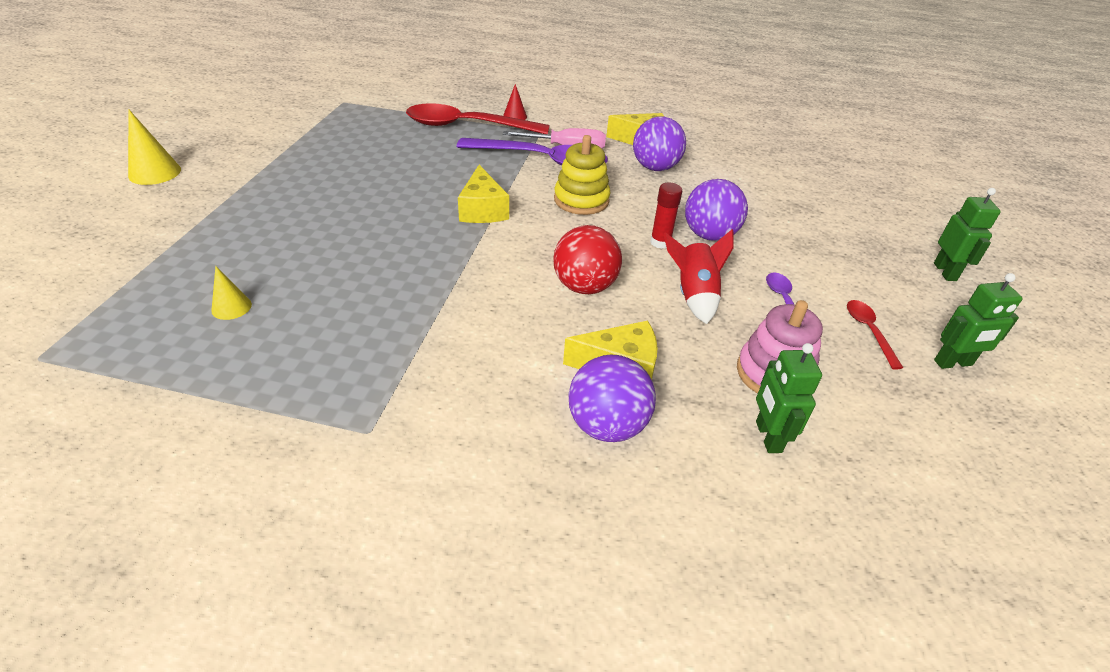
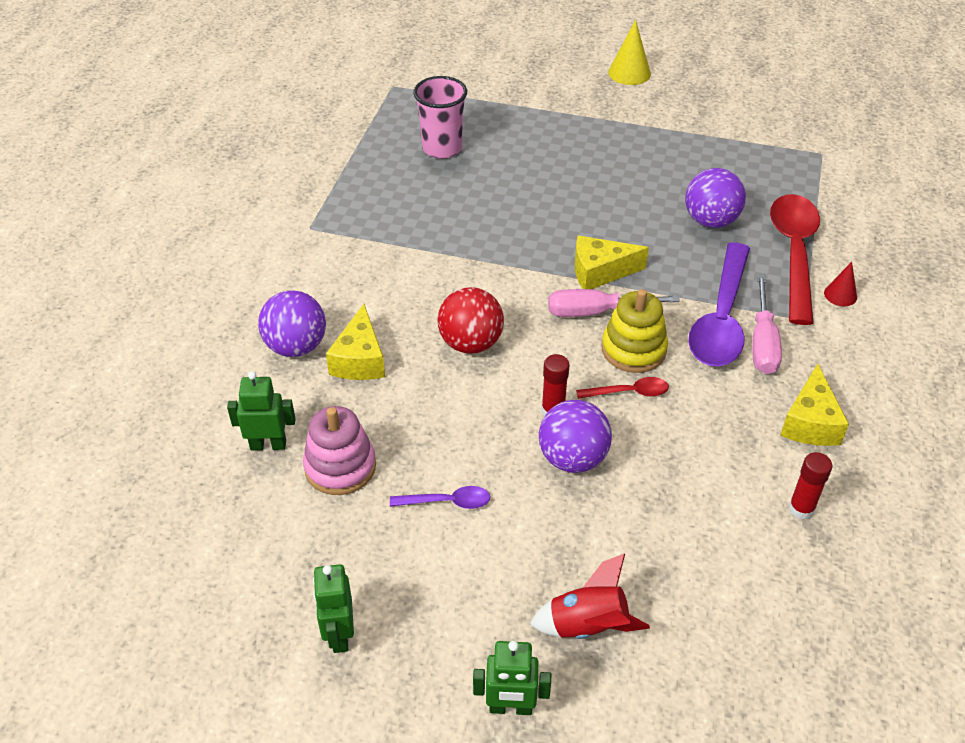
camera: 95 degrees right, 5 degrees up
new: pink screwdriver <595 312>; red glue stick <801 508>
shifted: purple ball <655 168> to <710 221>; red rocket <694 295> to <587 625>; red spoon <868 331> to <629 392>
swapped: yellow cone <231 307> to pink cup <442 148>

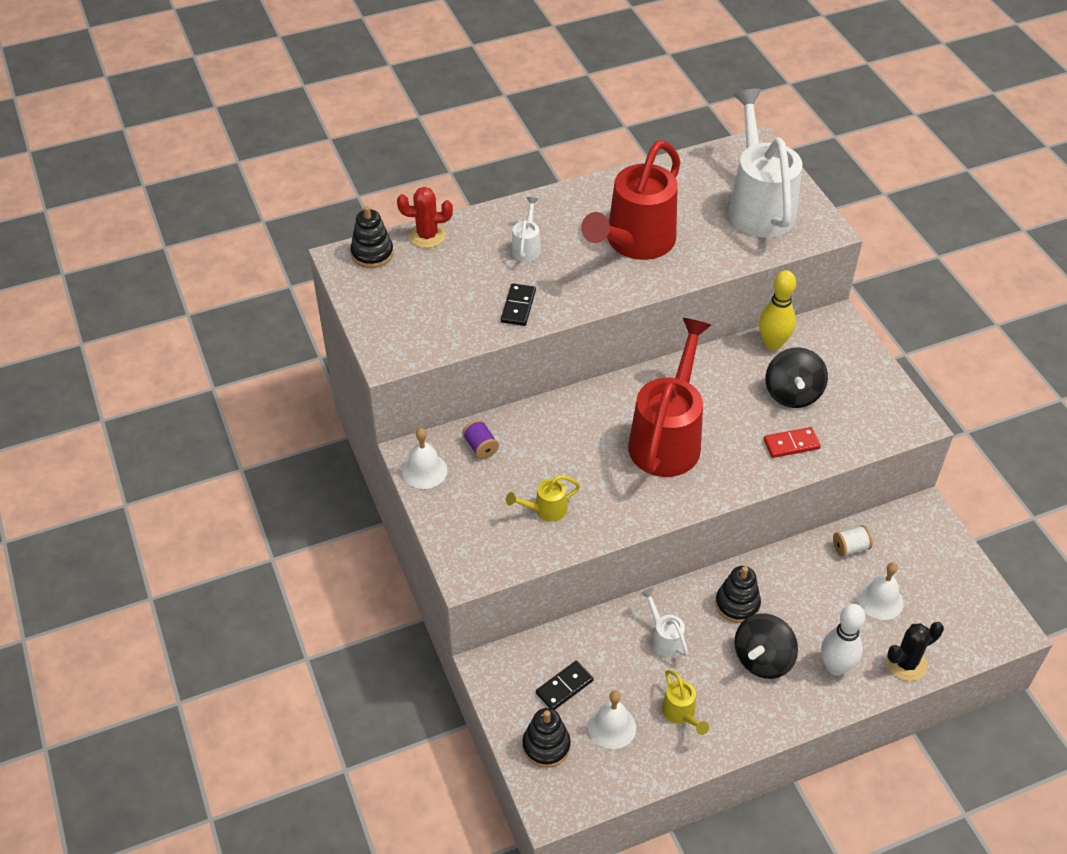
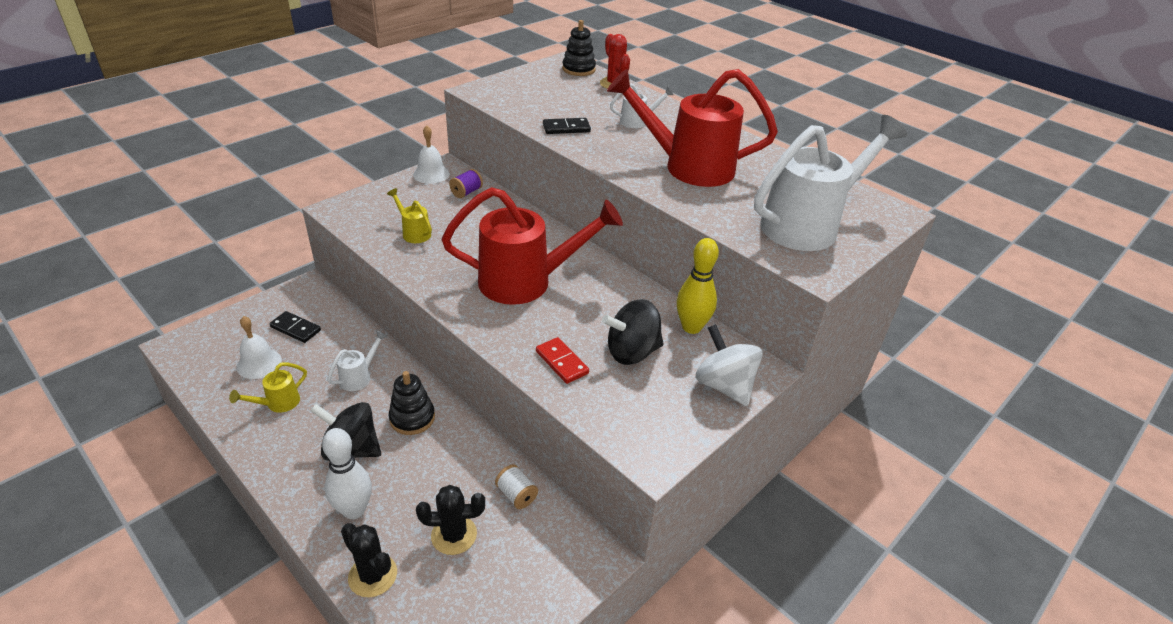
camera: 65 degrees right, 10 degrees down
gone: black stacking toy <546 746>
new: white spinning top <724 385>
swapped: white bell <880 600> to black cactus <454 535>

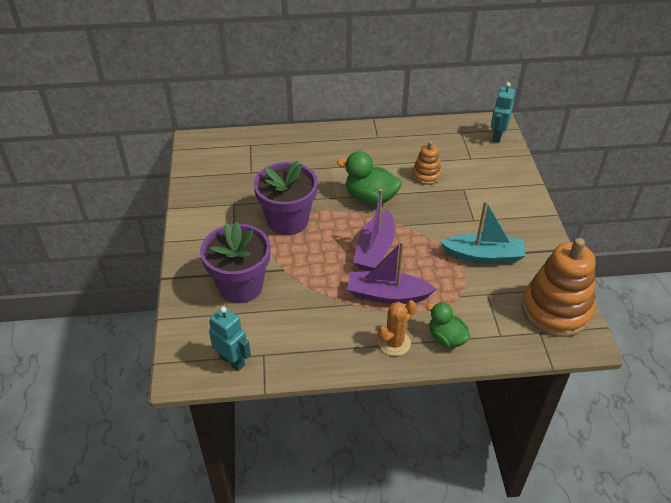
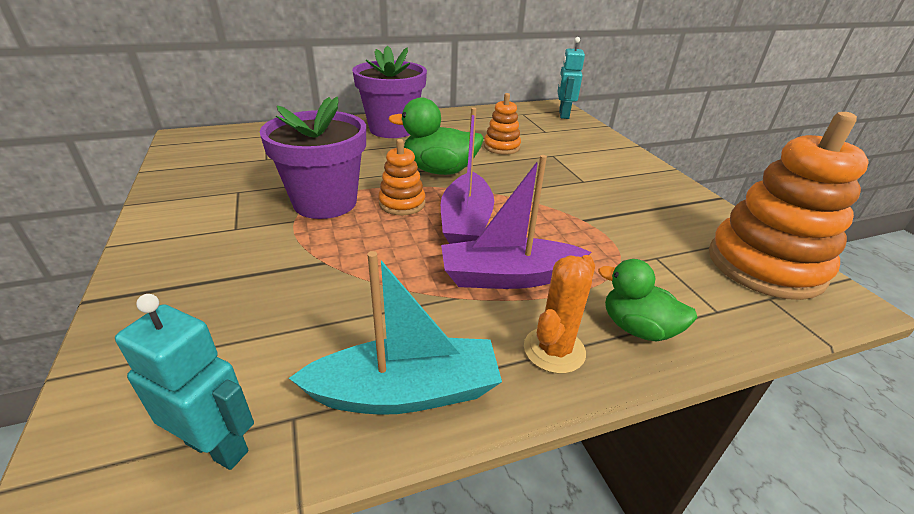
camera: 15 degrees left, 10 degrees down
new: orange stacking toy <402 203>
shifted: purple flower pot <240 286> to <392 129>; turquoise boat <483 256> to <406 392>

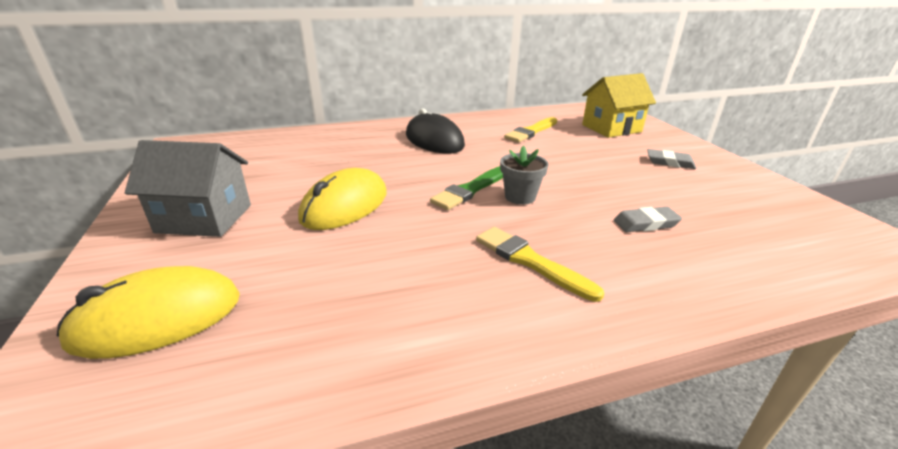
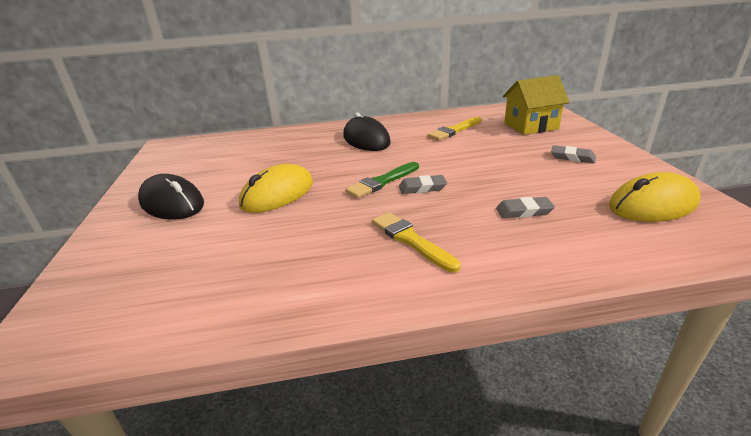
camera: 10 degrees right, 0 degrees up
shifted: yellow mouse <158 318> to <652 205>
swapped: grey house <204 218> to black mouse <172 203>; grey flower pot <520 197> to grey eraser <422 188>

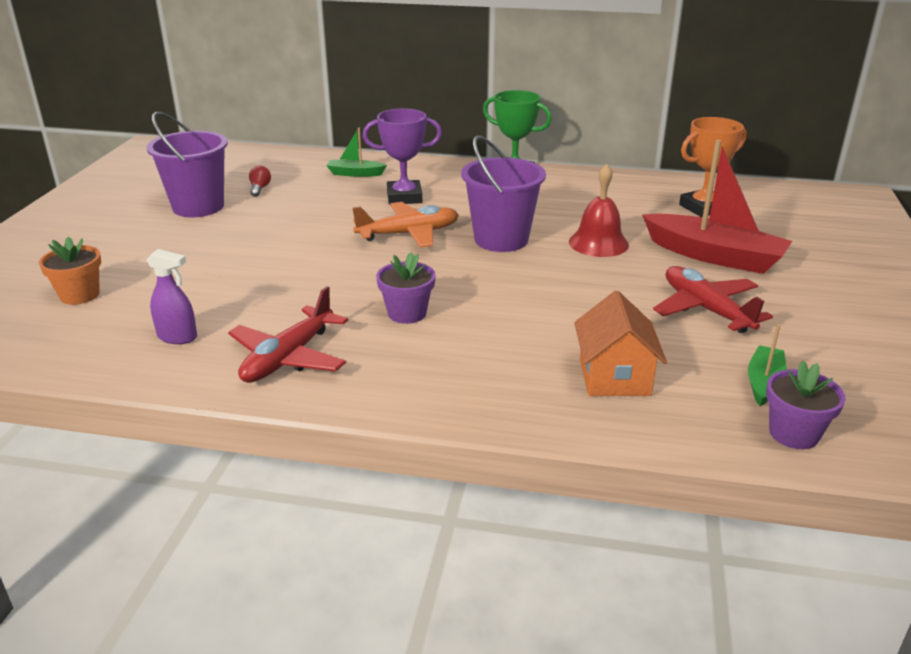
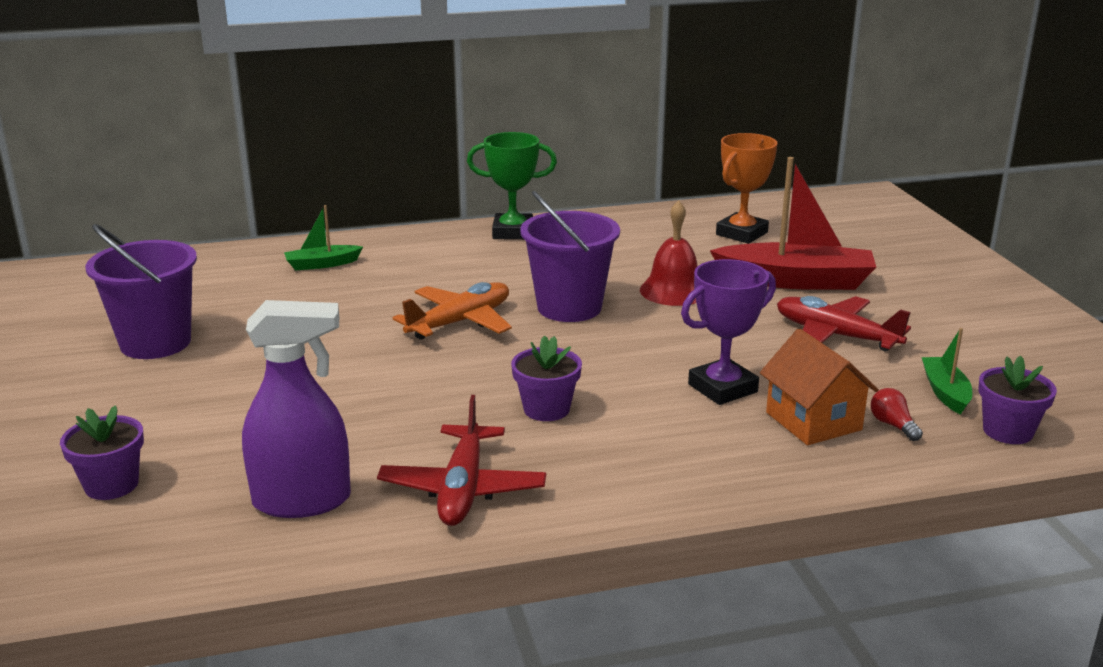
camera: 25 degrees left, 5 degrees down
shifted: red light bulb <260 189> to <893 425>; purple trophy <404 197> to <722 388>
repainted: orange flower pot <80 295> to purple flower pot <111 485>
scaled: purple spray bottle <177 337> = <302 501> x1.75

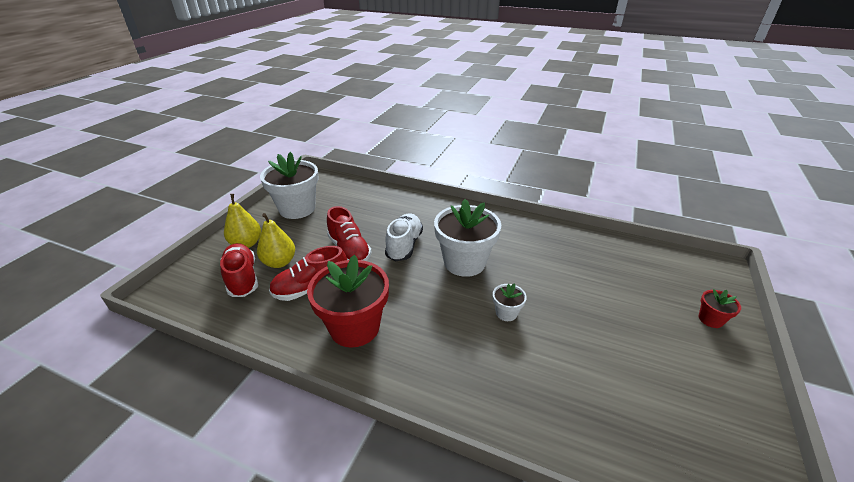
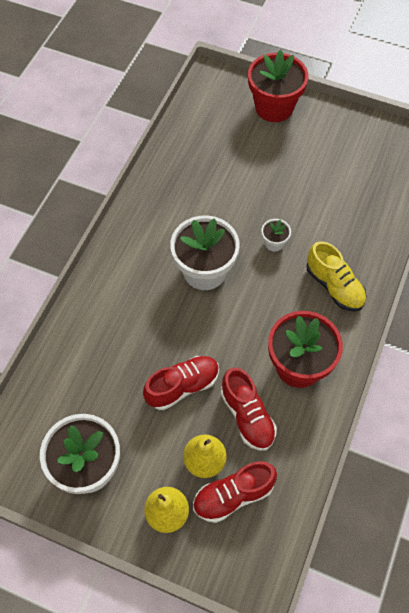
camera: 90 degrees left, 25 degrees up
gone: white shoe <404 245>
new: yellow shoe <334 286>
scaled: red flower pot <710 319> = <274 107> x2.21

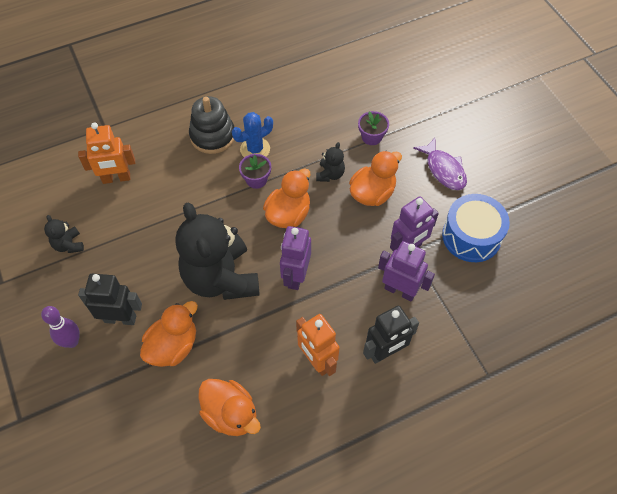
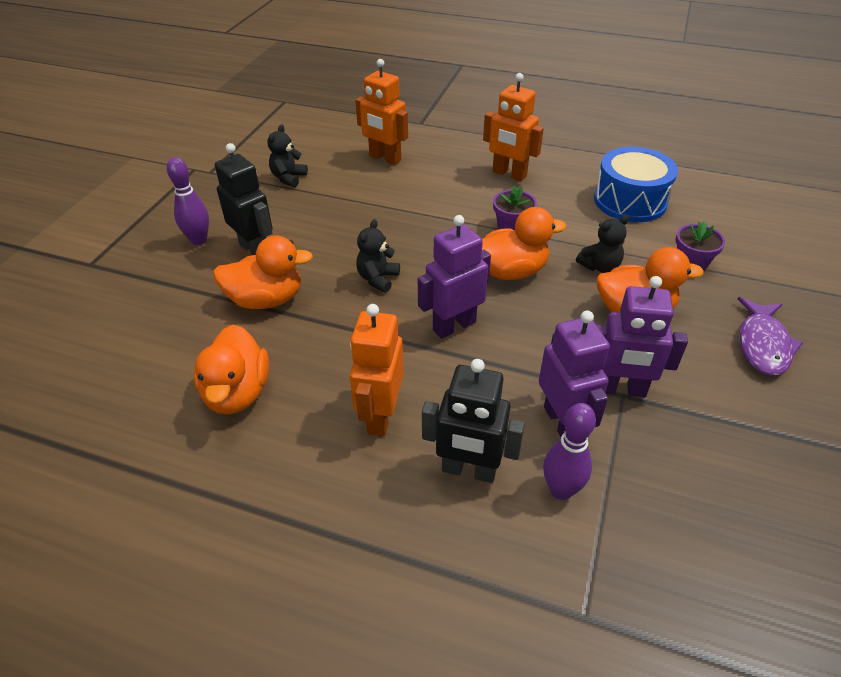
camera: 45 degrees right, 15 degrees down
gone: blue cactus <255 149>
new: purple bowling pin <561 490>
shifted: blue drum <471 236> to <630 201>
swapped: black stacking toy <212 136> to orange robot <509 174>
scaled: black teddy bear <221 278> = <378 279> x0.42

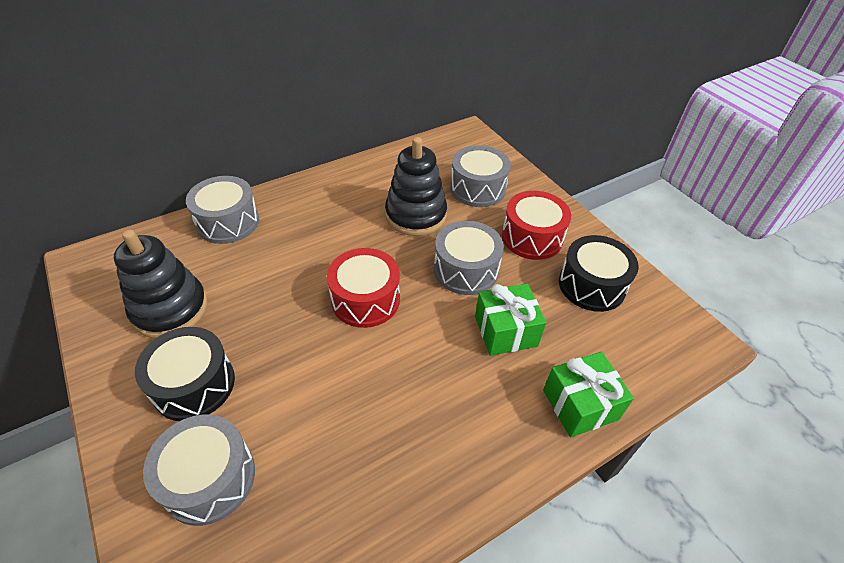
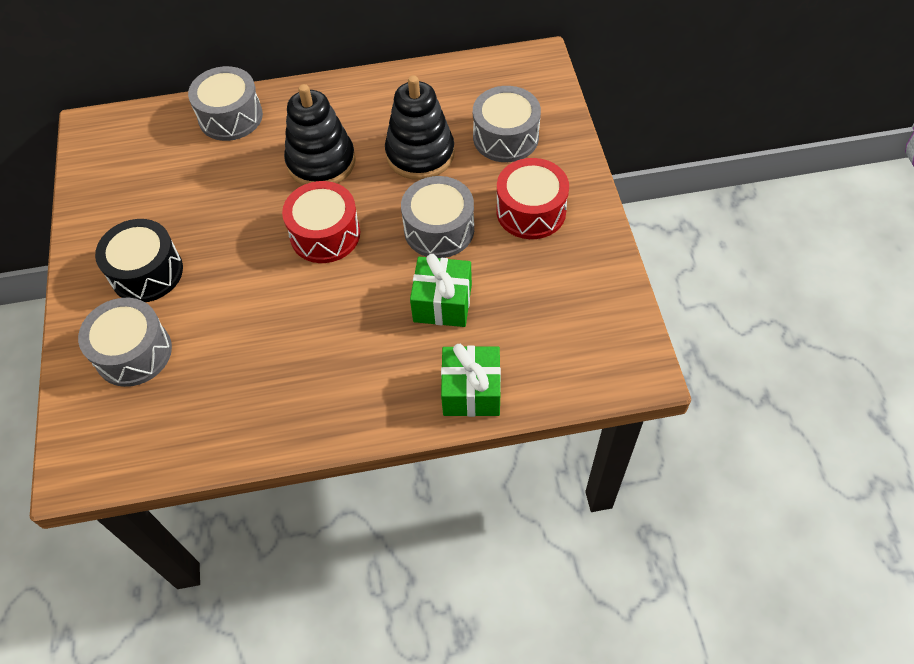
camera: 25 degrees right, 10 degrees up
gone: black drum <591 285>
shifted: black stacking toy <170 309> to <321 162>

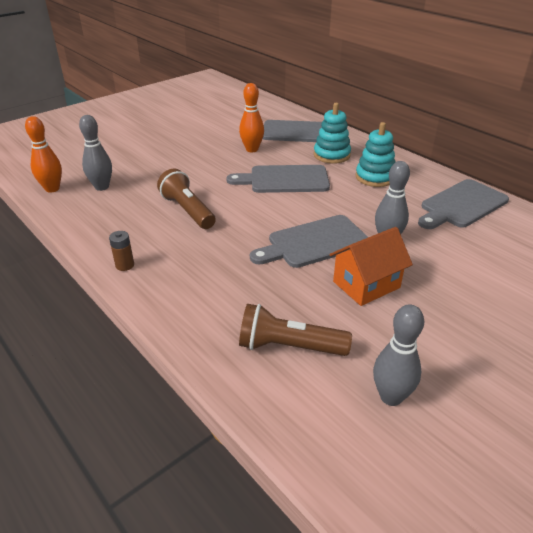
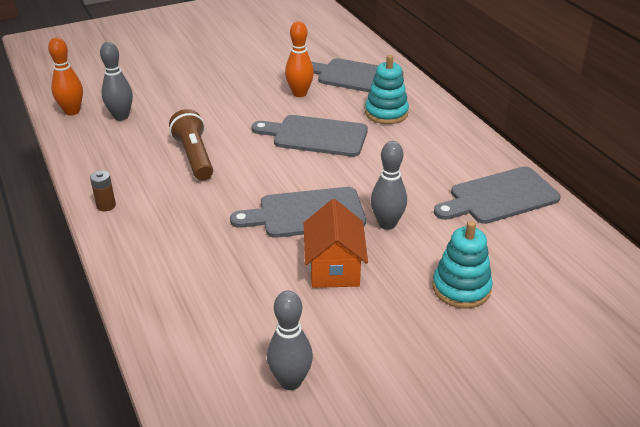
camera: 15 degrees right, 0 degrees up
gone: brown flashlight <289 347>
shifted: turquoise stacking toy <375 177> to <461 288>
rotated: orange house <366 284> = <334 268> 75 degrees counterclockwise

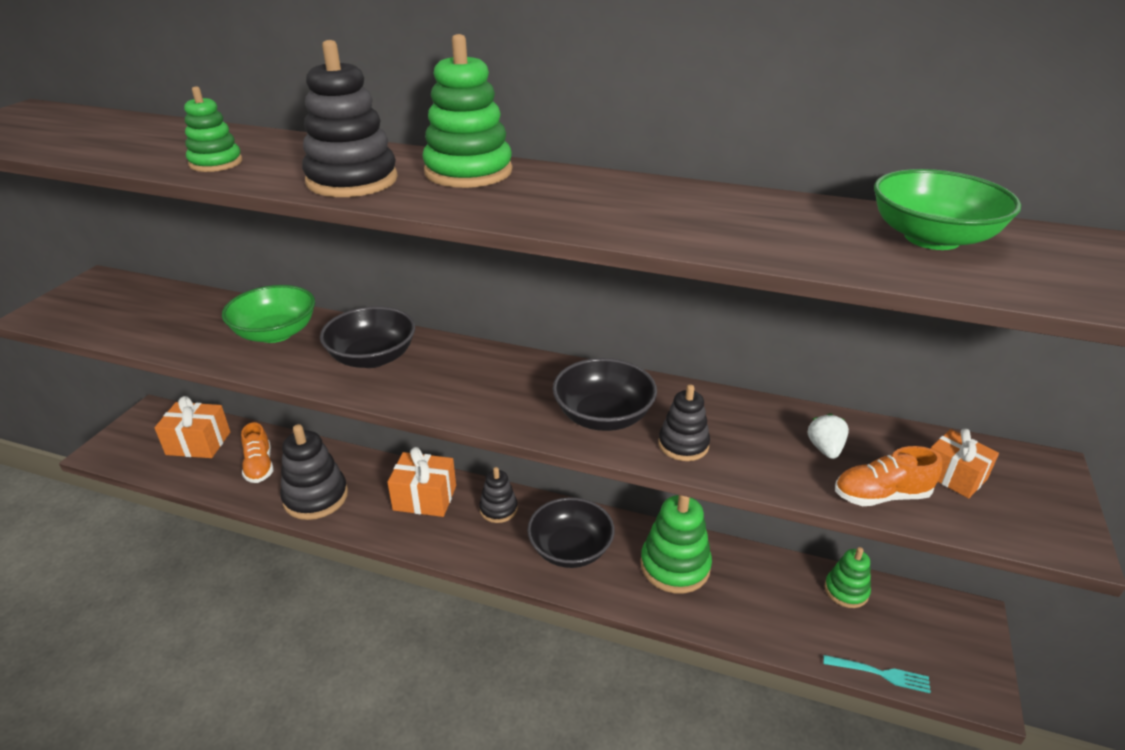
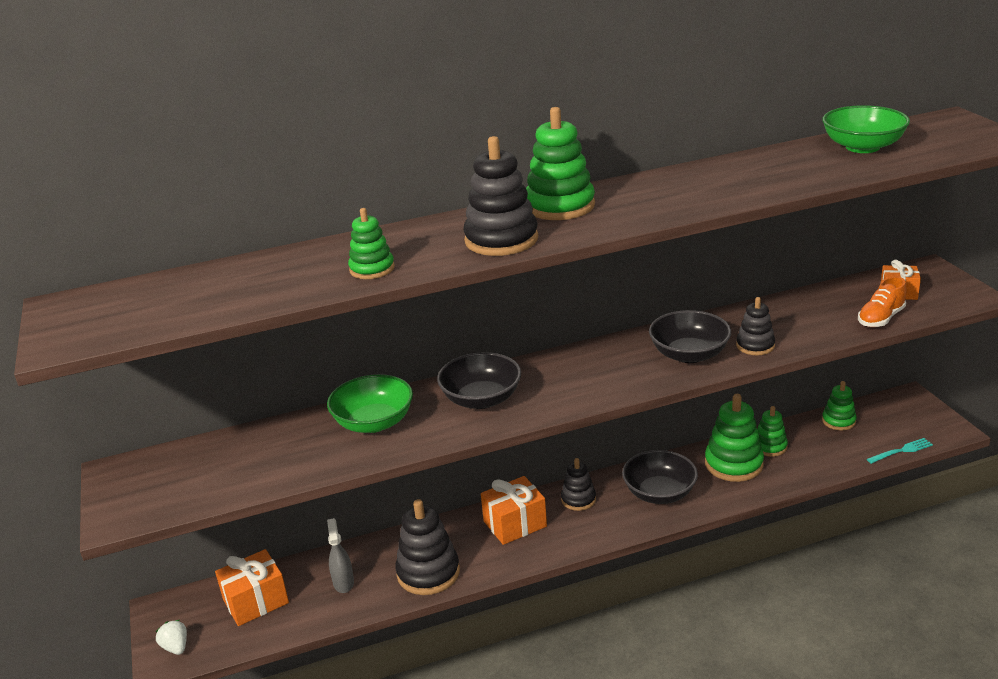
camera: 35 degrees left, 5 degrees down
new: green stacking toy <770 446>
shifted: white strawberry <825 449> to <176 647>
swapped: orange shoe <259 466> to grey spray bottle <343 583>

